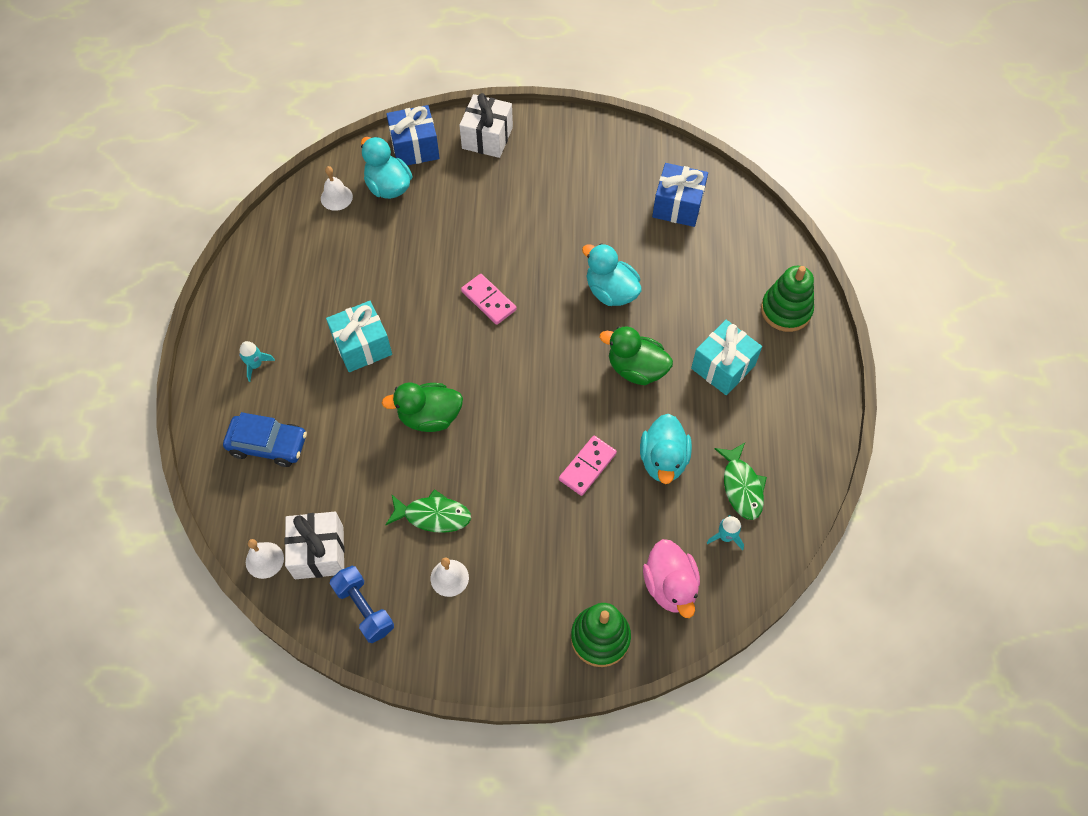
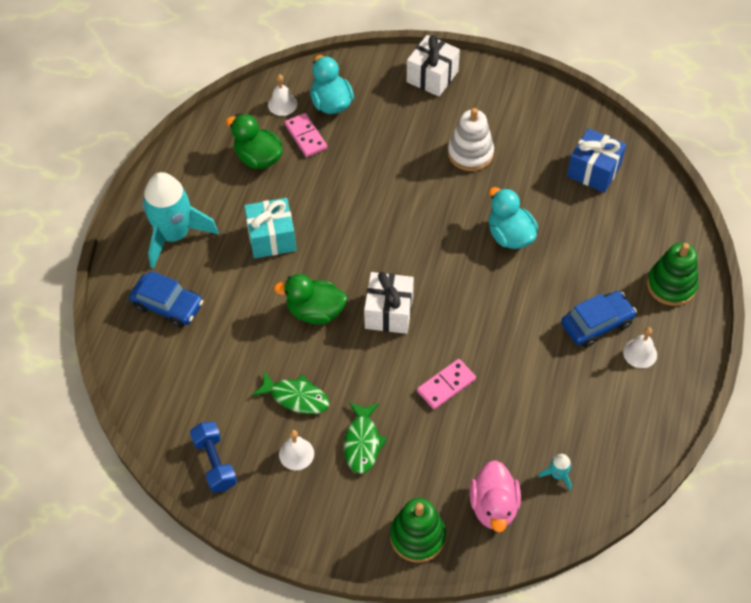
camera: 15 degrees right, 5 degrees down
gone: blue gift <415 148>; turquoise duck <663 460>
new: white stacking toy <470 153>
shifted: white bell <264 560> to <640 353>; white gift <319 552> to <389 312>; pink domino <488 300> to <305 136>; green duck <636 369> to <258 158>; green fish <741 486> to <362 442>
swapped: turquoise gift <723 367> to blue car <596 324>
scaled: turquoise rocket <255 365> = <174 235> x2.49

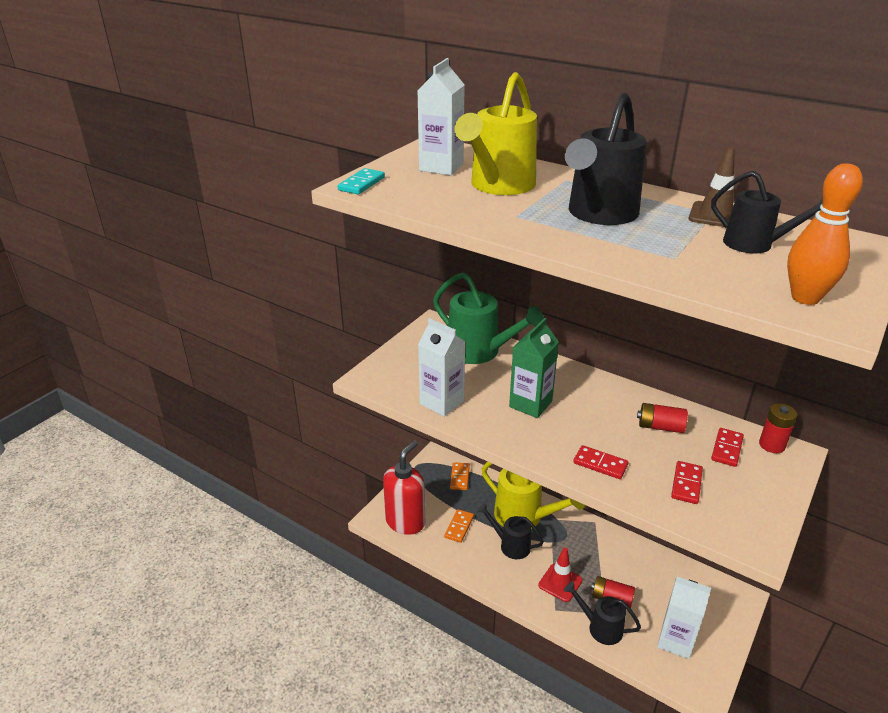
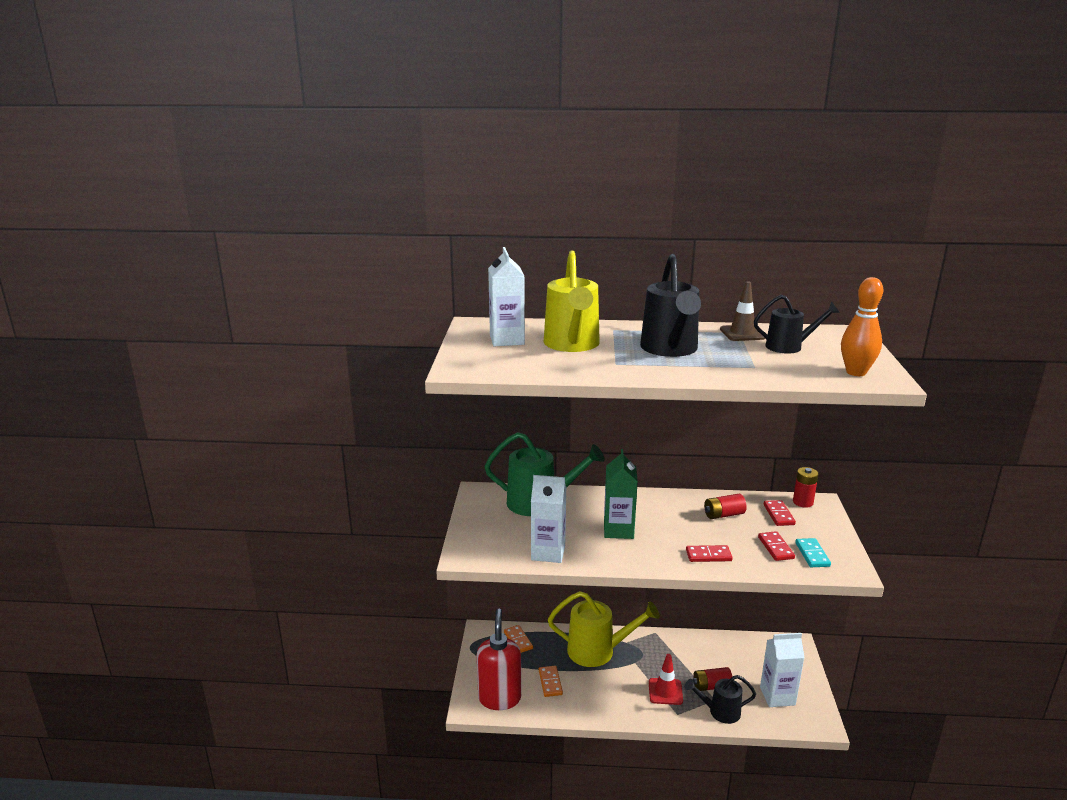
camera: 30 degrees left, 10 degrees down
gone: black watering can <510 545>
shifted: turquoise domino <361 184> to <812 554>

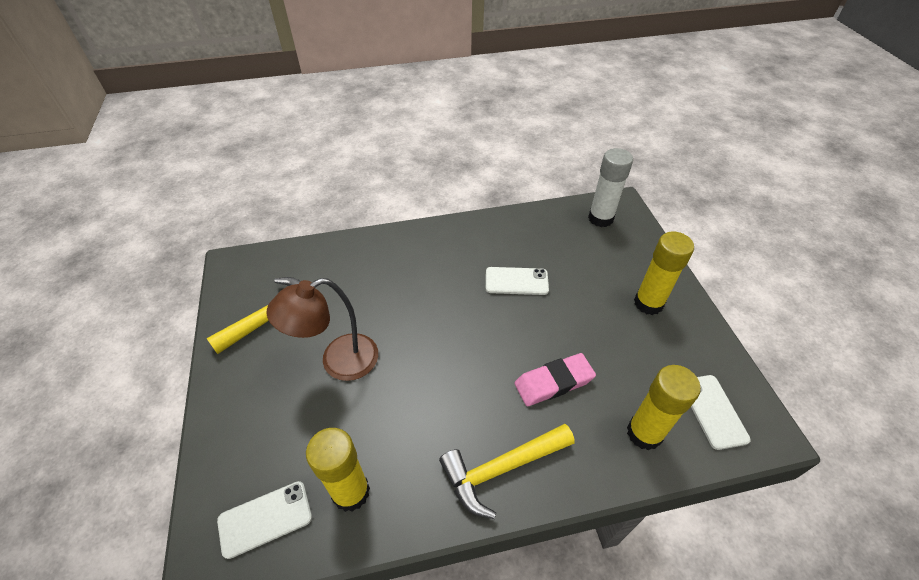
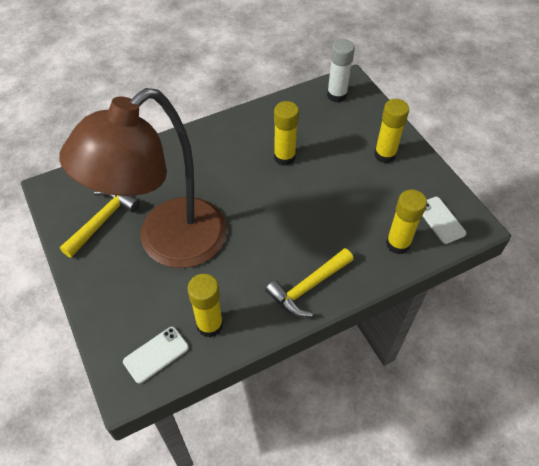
camera: 15 degrees left, 5 degrees up
gone: pink eraser <553 382>
swapped: white phone <516 281> to yellow glue stick <284 157>
scaled: brown lamp <338 362> = <168 243> x2.02

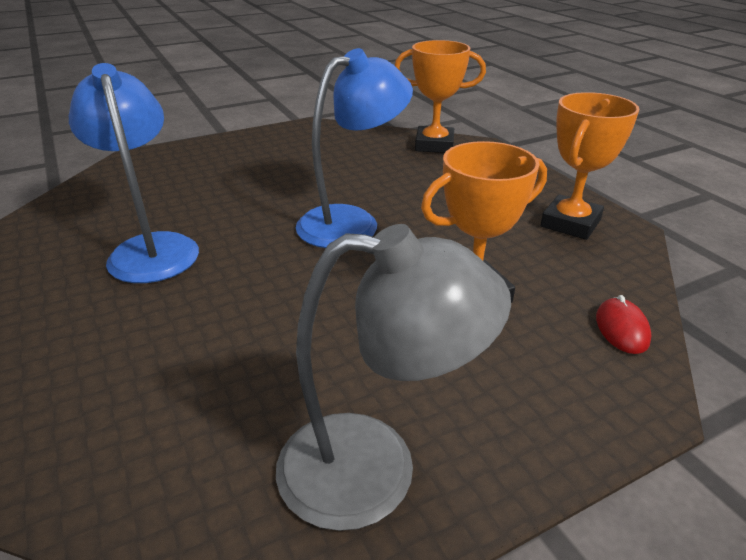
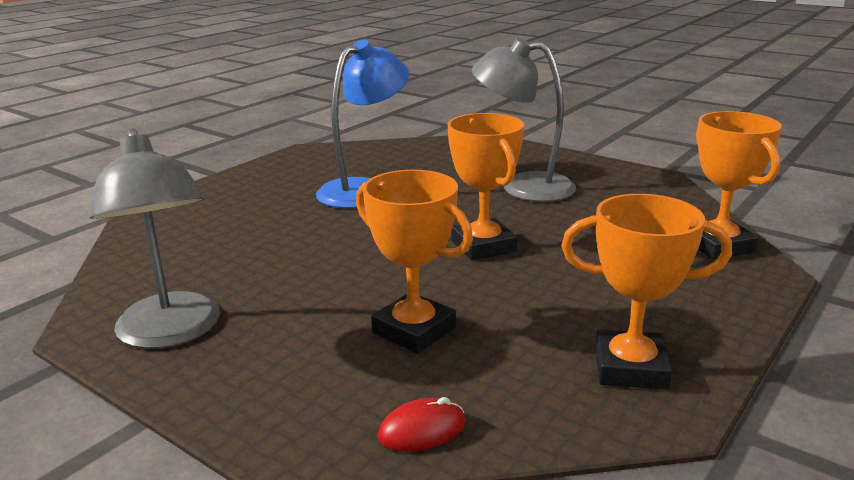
camera: 65 degrees right, 10 degrees down
new: grey lamp <523 186>
swapped: blue lamp <352 222> to orange trophy <483 246>

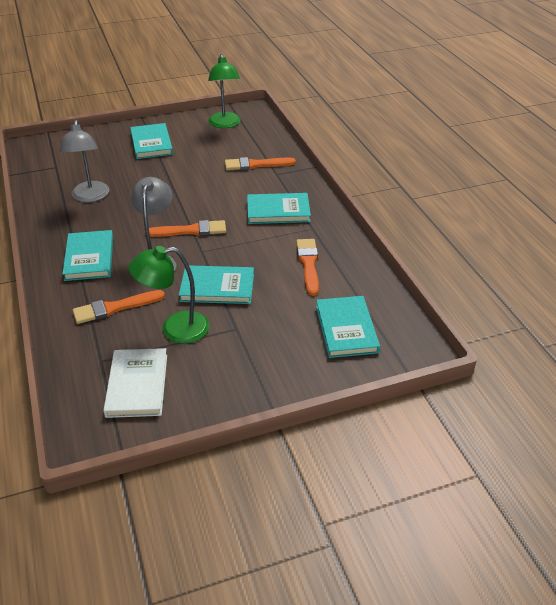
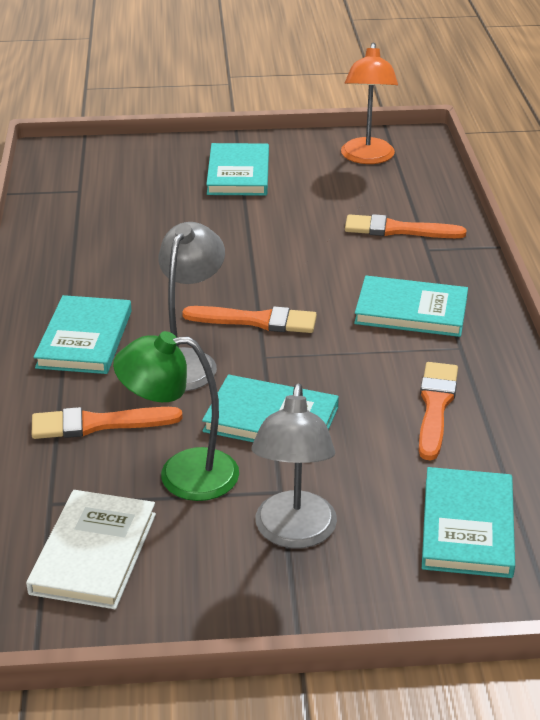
camera: 15 degrees right, 5 degrees down
shifted: grey lamp <90 197> to <294 533>
repainted: green lamp <225 124> to orange lamp <367 158>

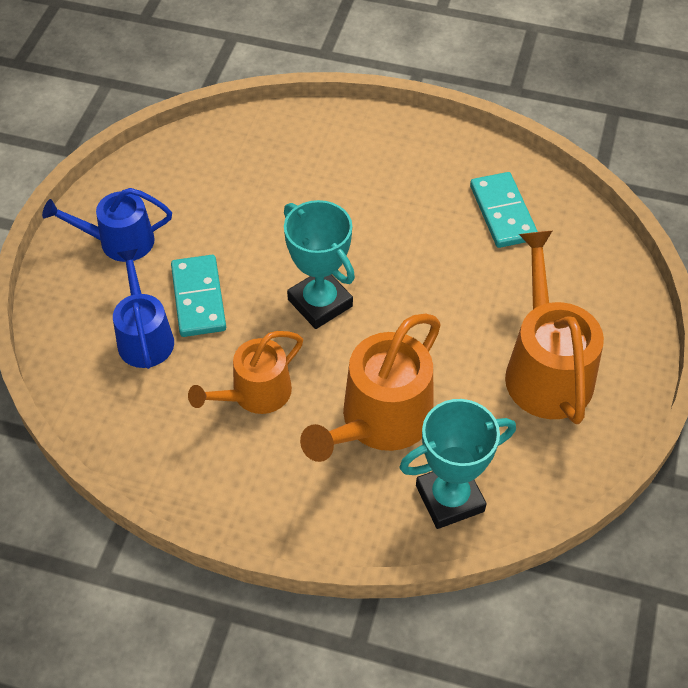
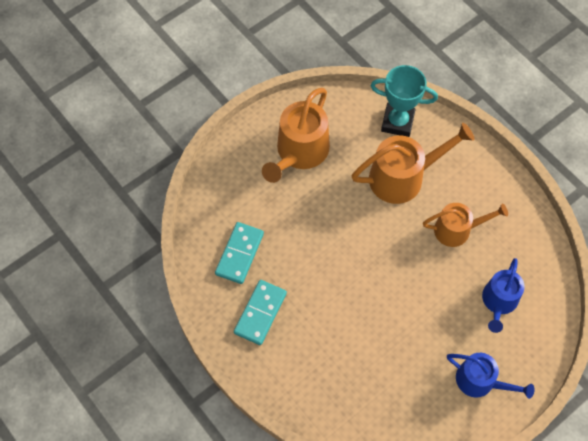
camera: 145 degrees left, 10 degrees up
gone: turquoise trophy <320 303>
shifted: turquoise domino <198 298> to <260 313>

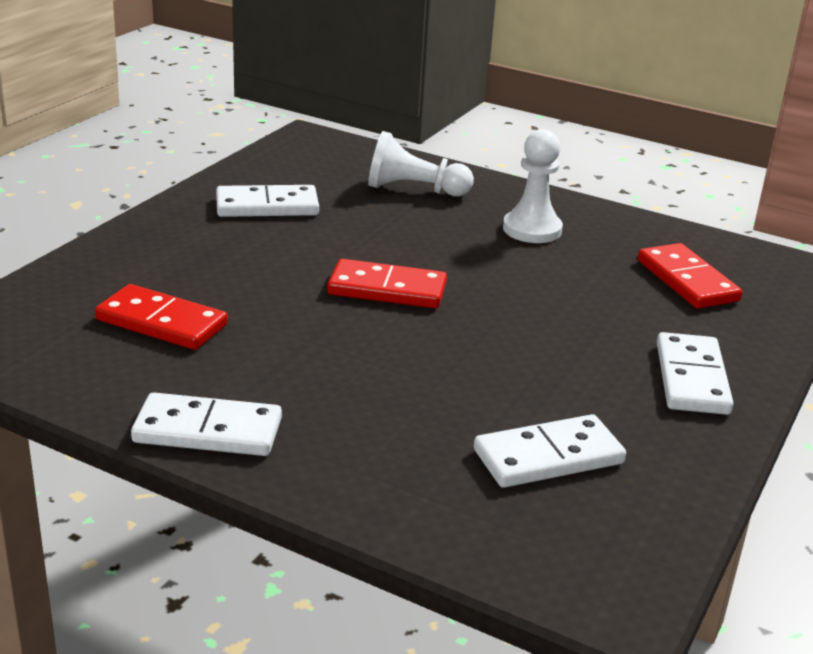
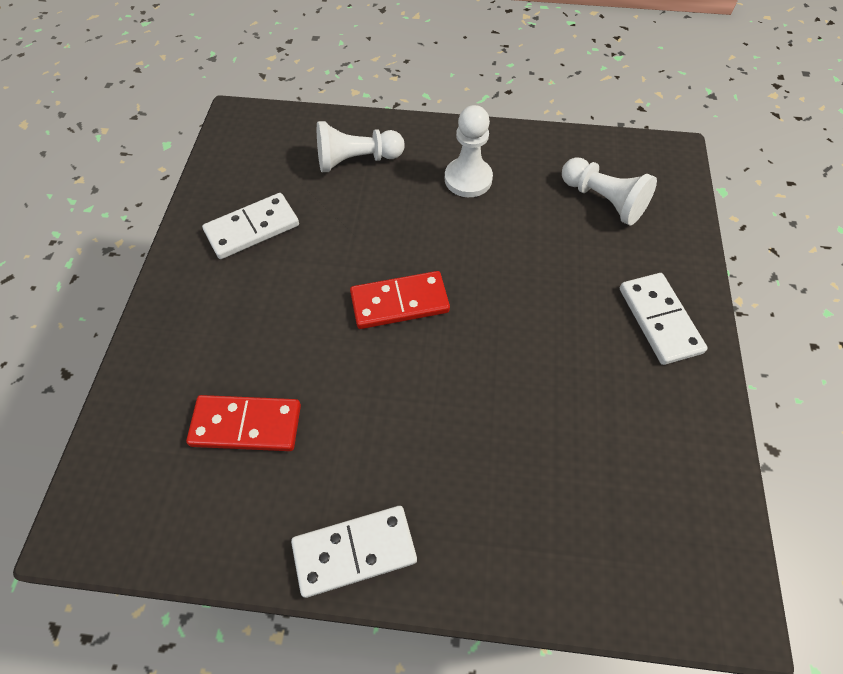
camera: 20 degrees left, 30 degrees up
gone: white domino <548 456>
swapped: red domino <687 280> to white pawn <603 200>

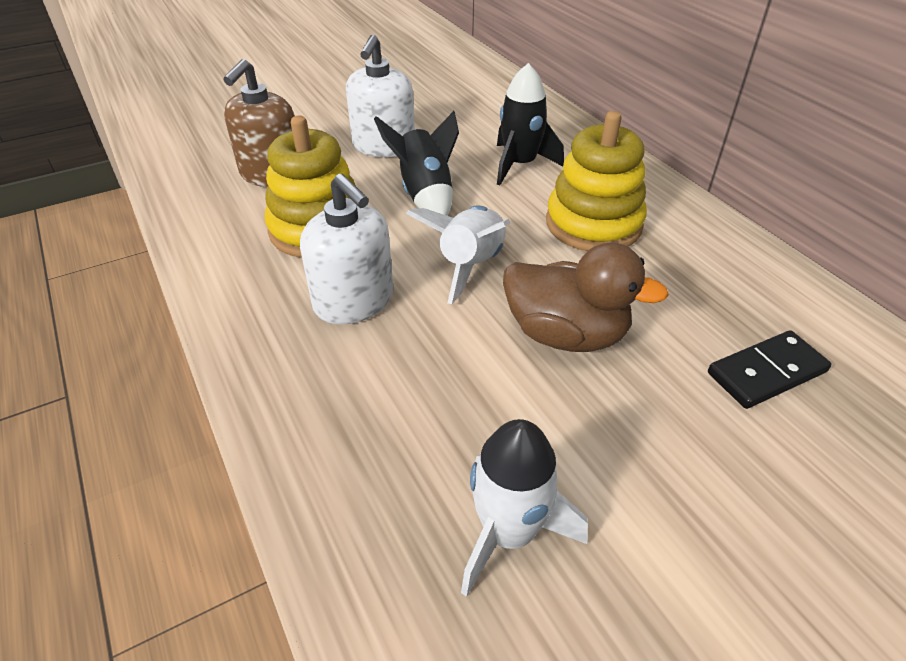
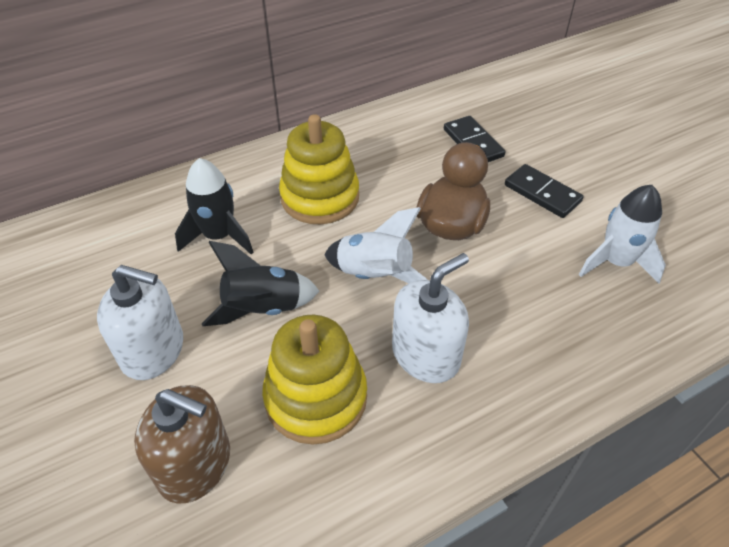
camera: 90 degrees left, 5 degrees up
new: black domino <542 193>

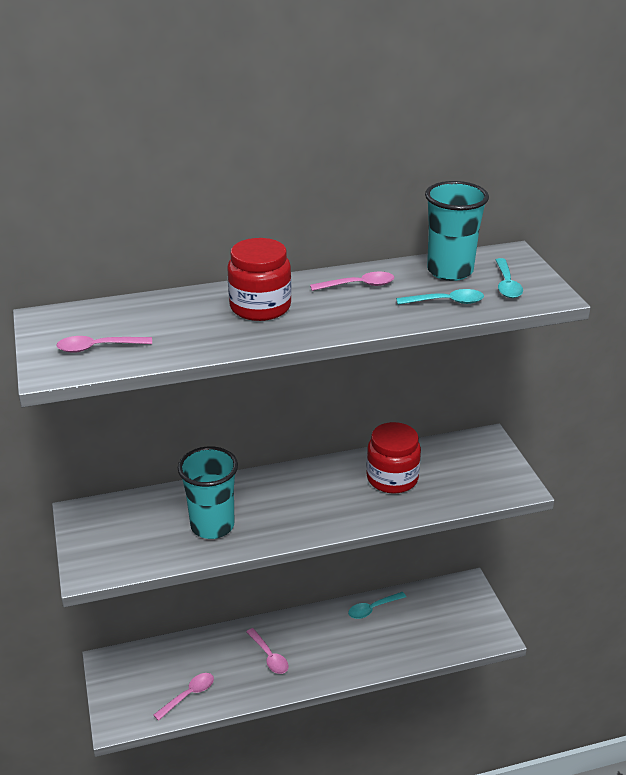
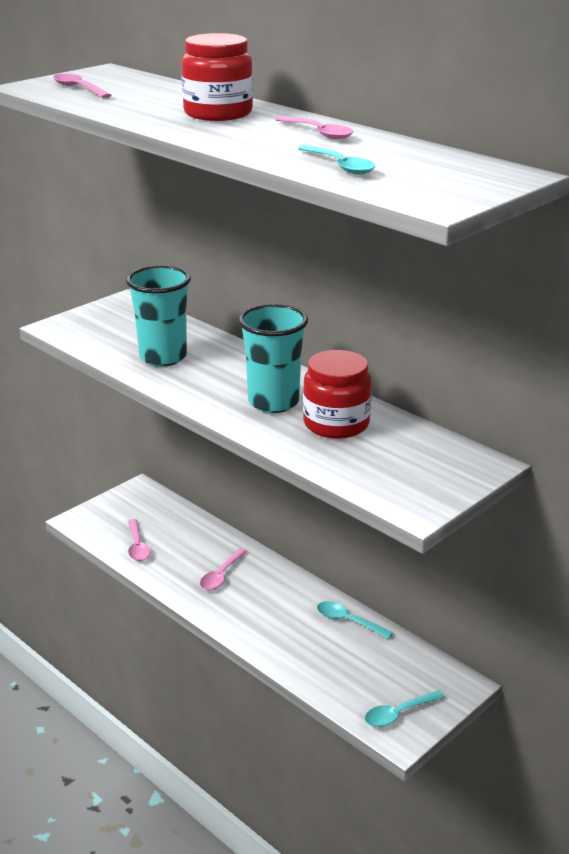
camera: 60 degrees right, 5 degrees down
shifted: turquoise cup <450 271> to <273 402>; turquoise spoon <507 285> to <398 714>
rotated: pink spoon <189 695> = <137 546> 60 degrees clockwise

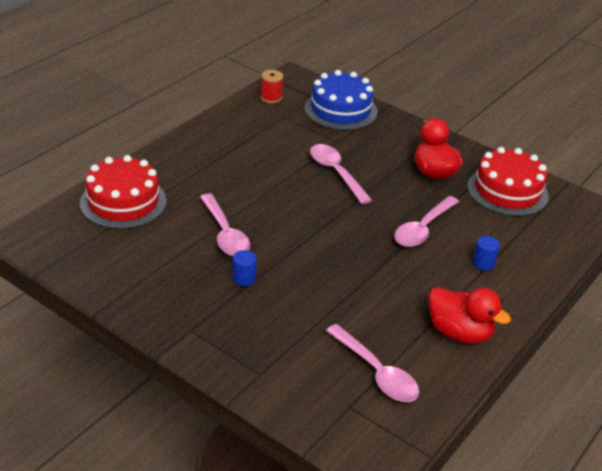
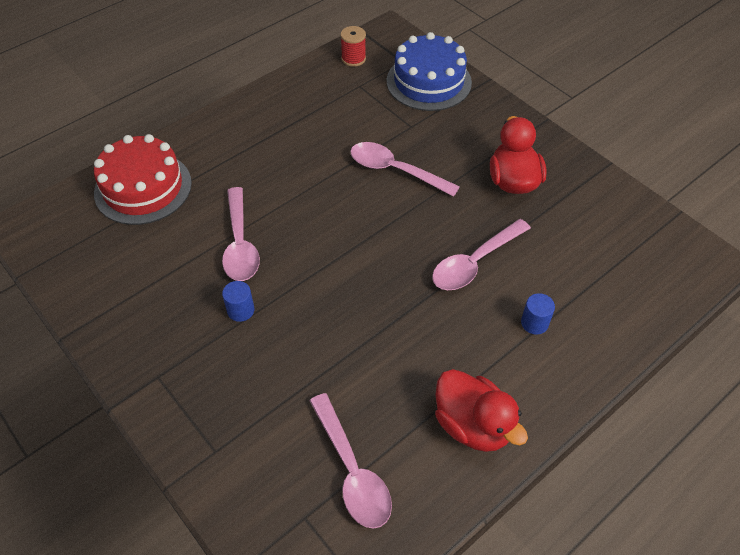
camera: 15 degrees right, 15 degrees up
gone: red cake <507 191>
rotated: pink spoon <336 173> = <395 170> 45 degrees counterclockwise

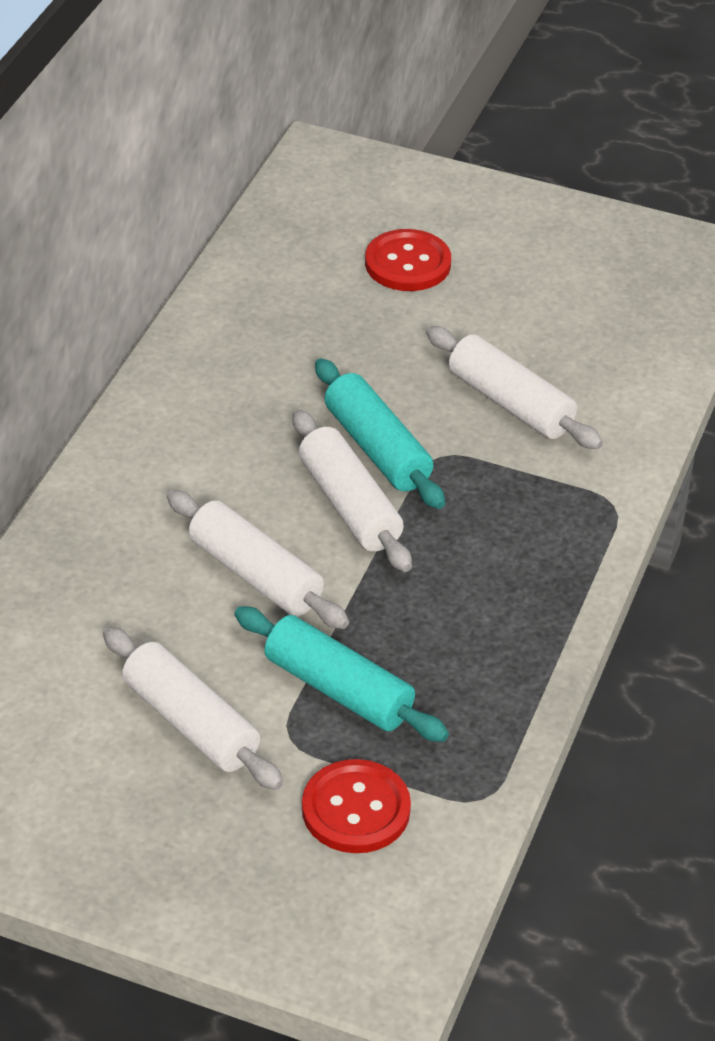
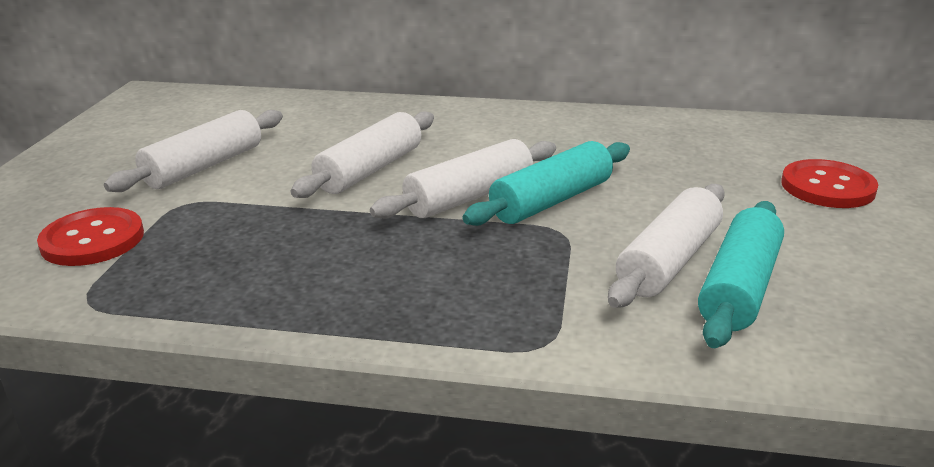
camera: 80 degrees right, 15 degrees down
shifted: turquoise rolling pin <338 689> to <739 288>

